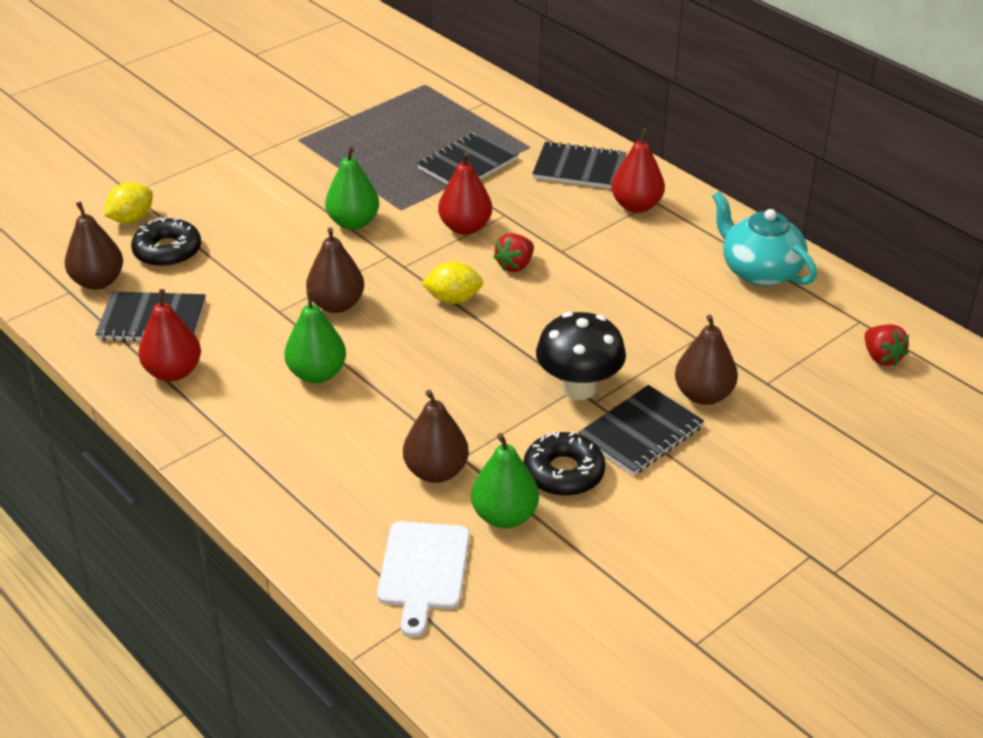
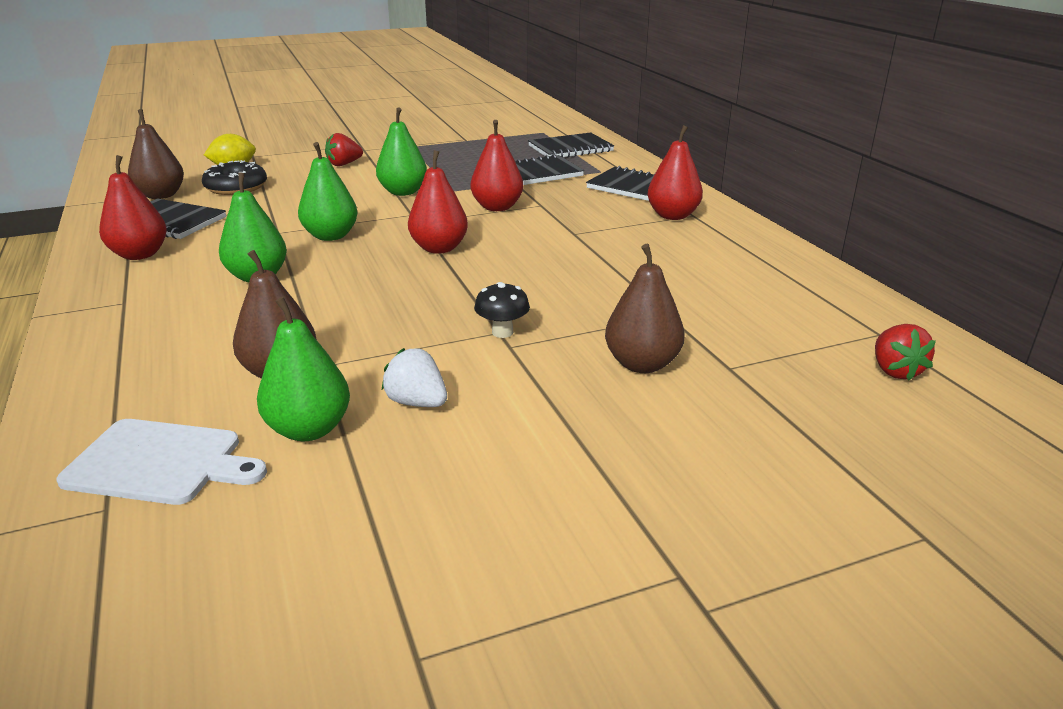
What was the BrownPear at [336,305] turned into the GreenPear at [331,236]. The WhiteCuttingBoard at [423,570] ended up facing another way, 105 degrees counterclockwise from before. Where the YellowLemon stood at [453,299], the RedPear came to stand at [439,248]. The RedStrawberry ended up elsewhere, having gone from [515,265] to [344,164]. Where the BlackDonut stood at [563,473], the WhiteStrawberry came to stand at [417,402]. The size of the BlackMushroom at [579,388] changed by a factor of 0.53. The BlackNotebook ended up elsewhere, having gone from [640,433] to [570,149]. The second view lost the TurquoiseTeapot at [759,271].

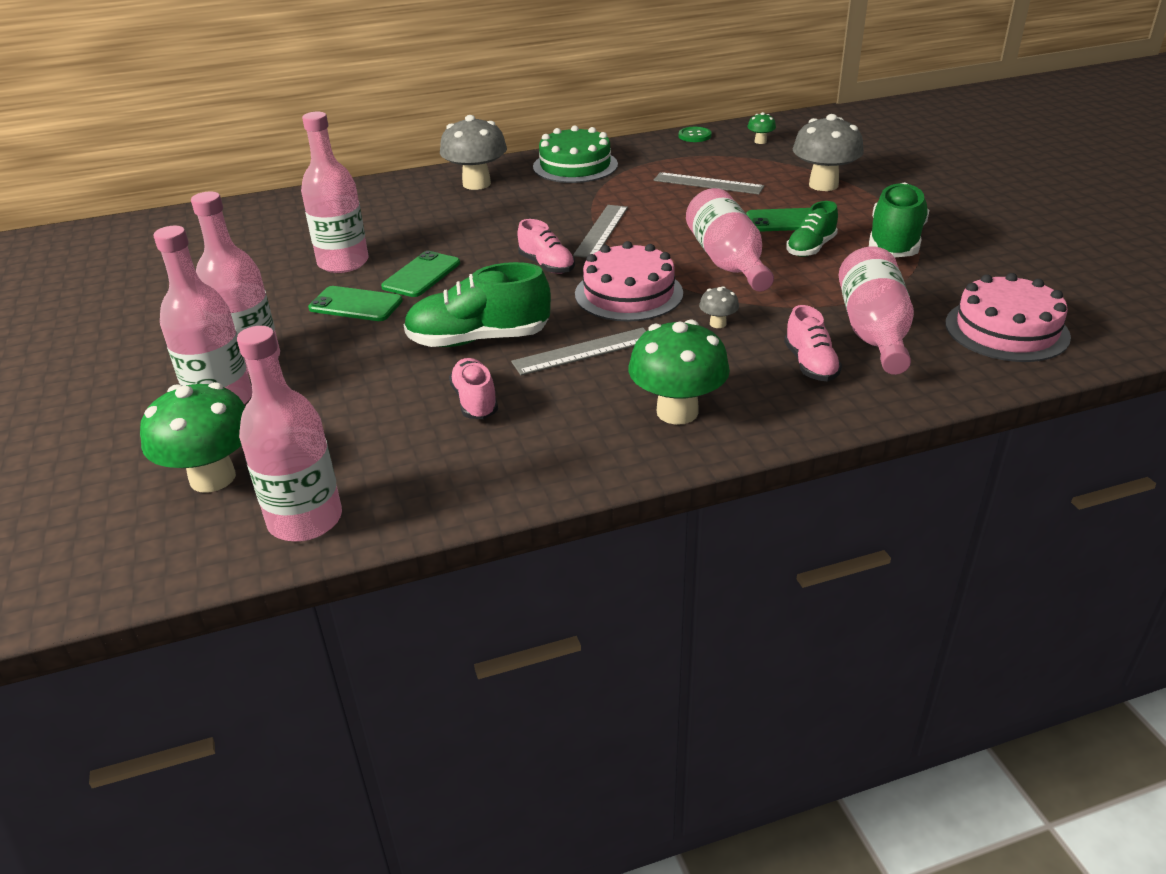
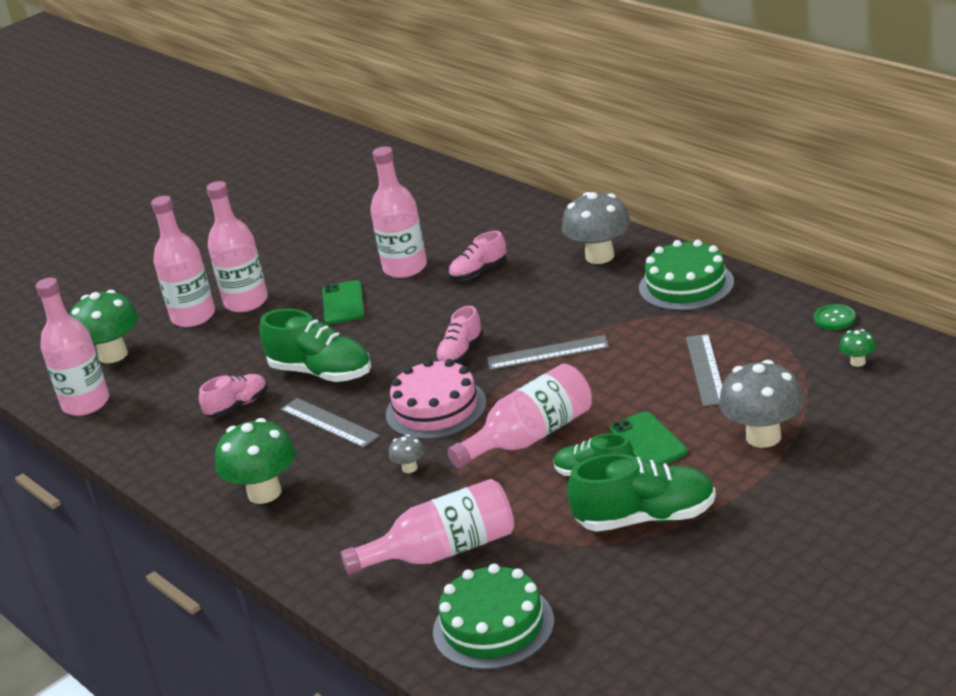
The second view lost the GreenPhone at [421,275]. The GreenShoe at [478,339] ended up facing another way, 150 degrees clockwise from before. The PinkShoe ended up elsewhere, having gone from [810,364] to [479,272]. What was the PinkCake at [1006,330] turned into the GreenCake at [493,626].

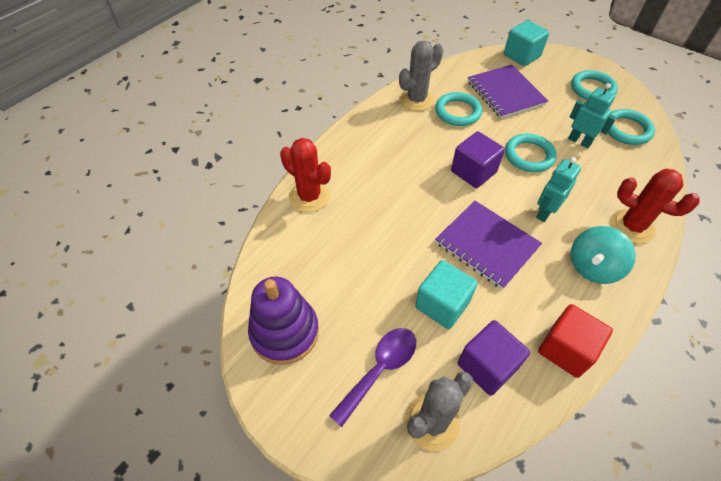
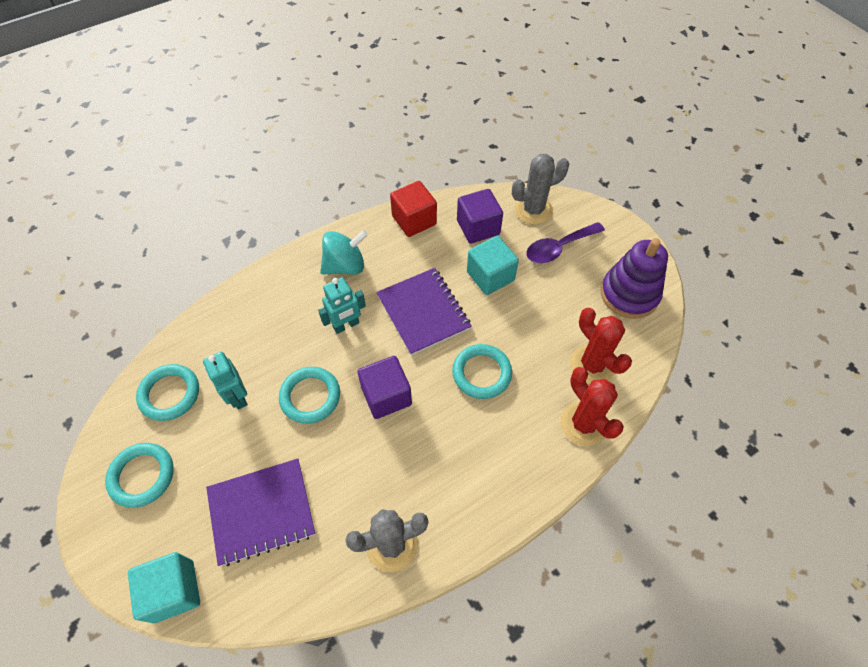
The TurquoiseRing ended up elsewhere, having gone from [457,112] to [481,373]. The PurpleNotebook at [505,93] ended up facing another way, 75 degrees clockwise from before. The RedCactus ended up elsewhere, having gone from [632,226] to [592,365].

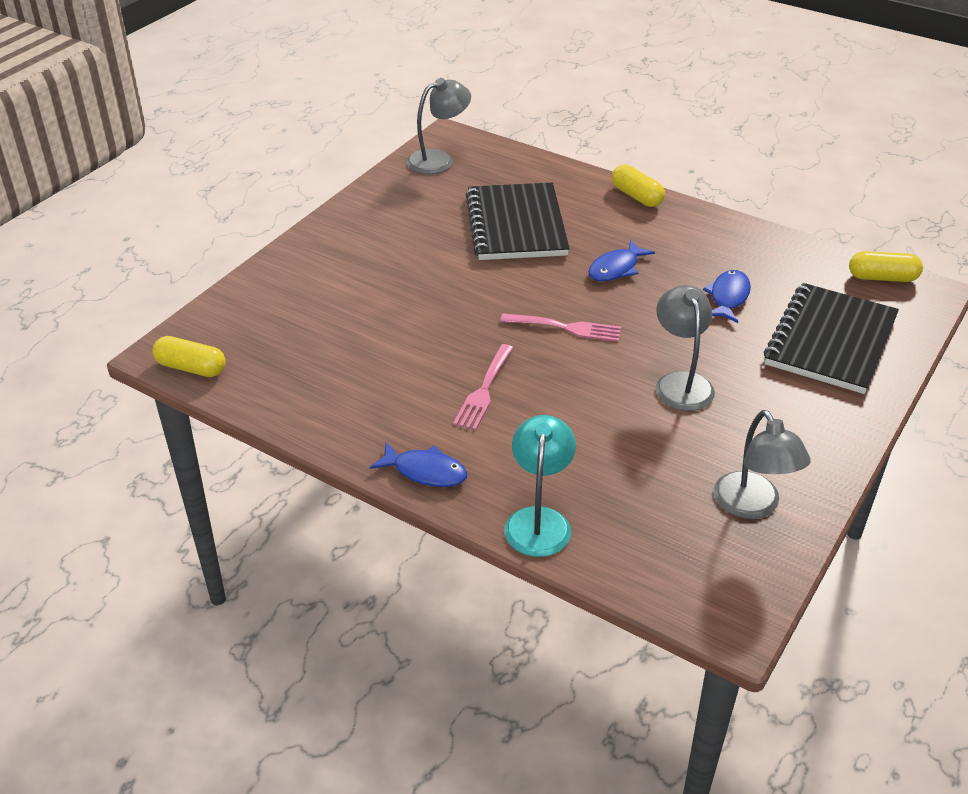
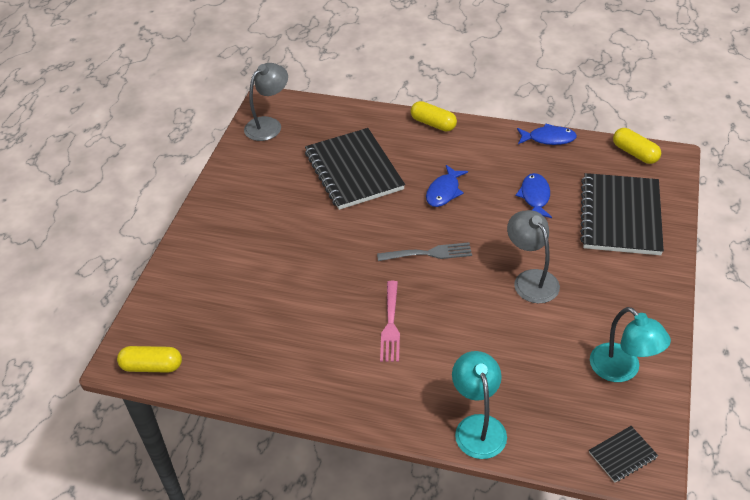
The BlueFish ended up elsewhere, having gone from [425,471] to [548,138]. What was the PinkFork at [566,328] turned into the GreyFork at [428,253]. What was the GreyLamp at [752,506] turned into the TurquoiseLamp at [622,370]. The YellowCapsule at [882,278] ended up facing another way, 60 degrees clockwise from before. The second view gained the BlackNotebook at [622,455].

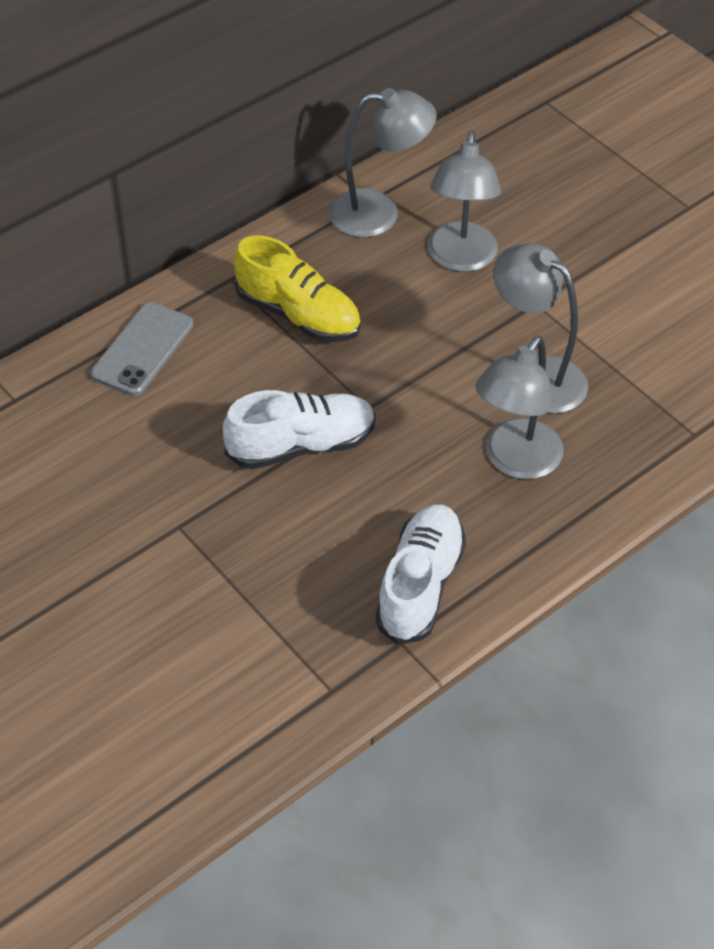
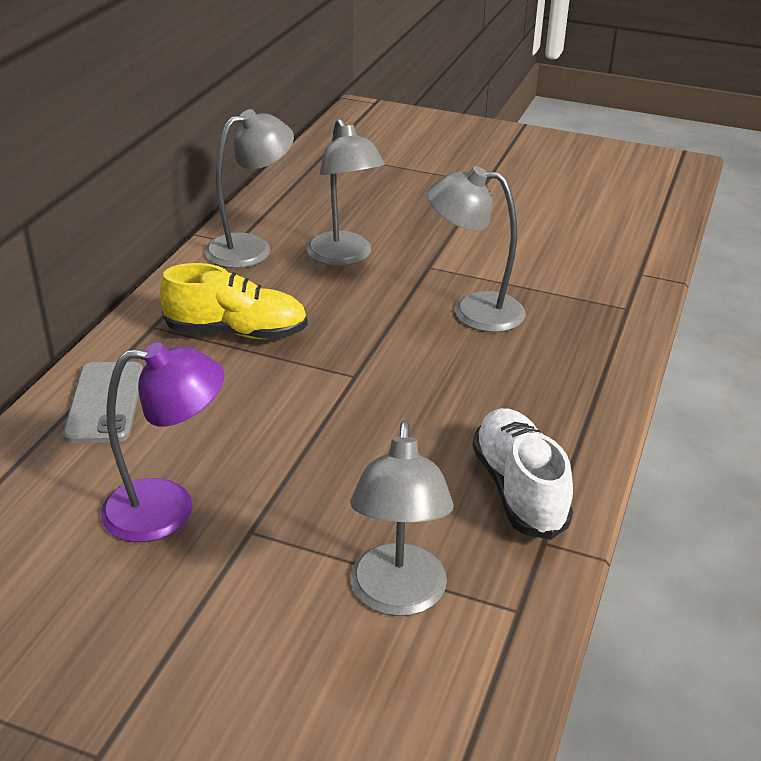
The second view lost the WhiteShoe at [301,445]. The GreyLamp ended up elsewhere, having gone from [515,461] to [397,597]. The second view gained the PurpleLamp at [168,509].

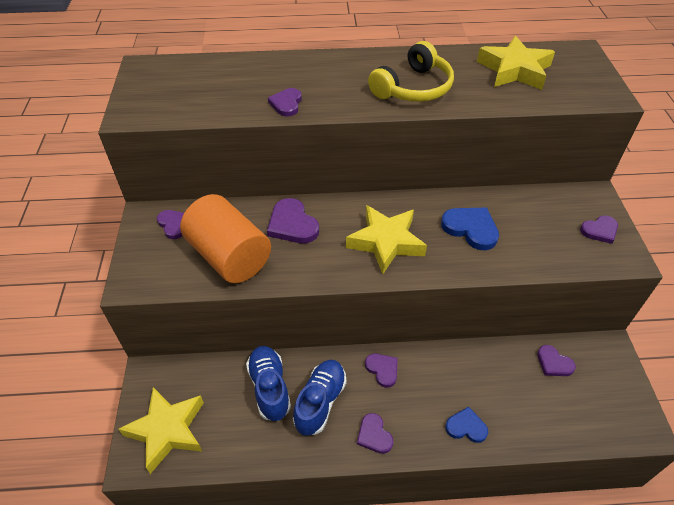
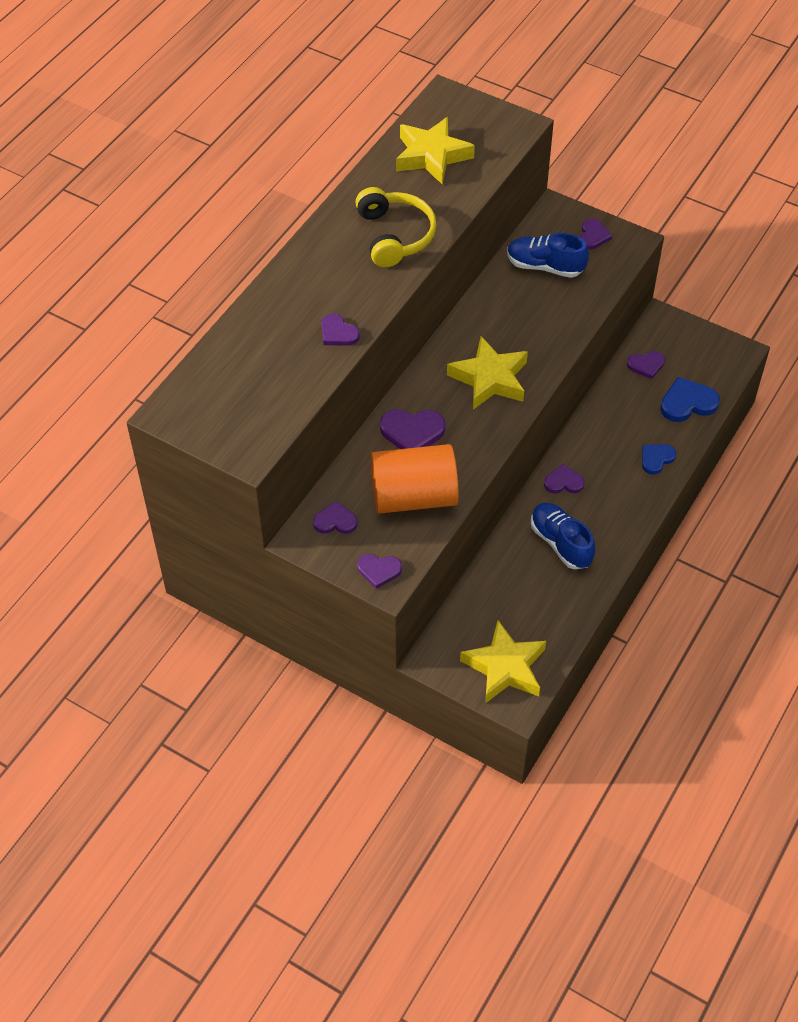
The BlueShoe ended up elsewhere, having gone from [269,388] to [545,266]. The PurpleHeart ended up elsewhere, having gone from [374,435] to [379,570]. The BlueHeart ended up elsewhere, having gone from [471,229] to [687,403].

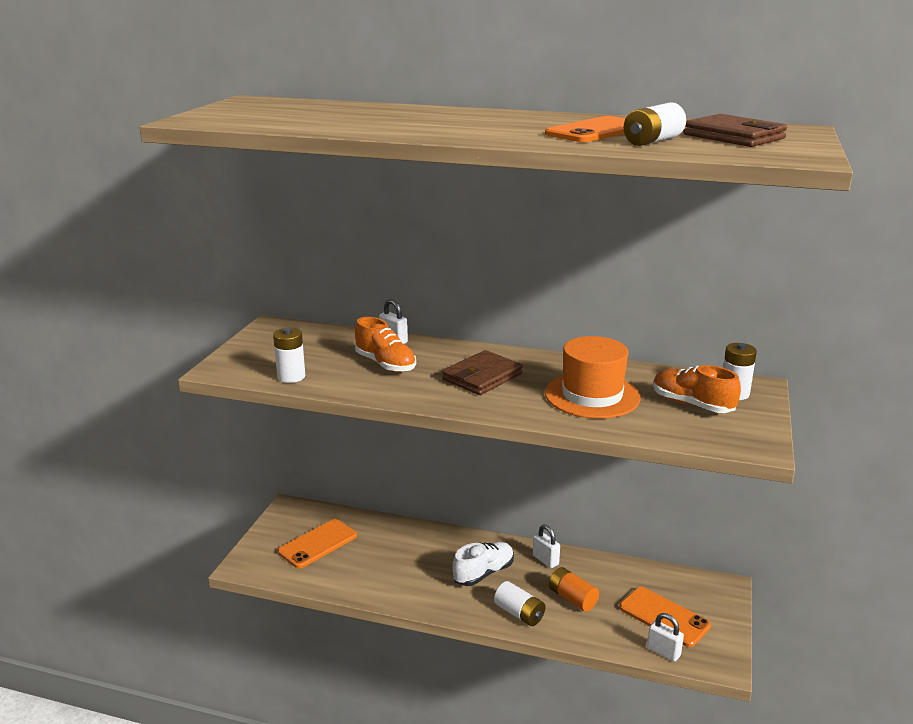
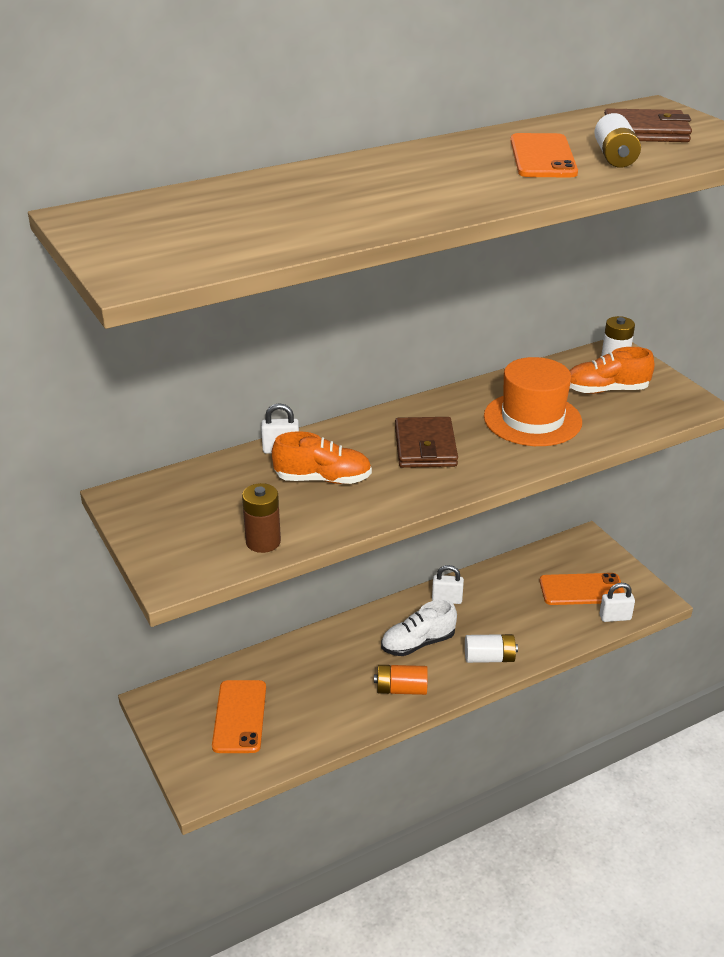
What was the WhiteBattery at [291,377] turned into the BrownBattery at [263,542]. The WhiteShoe at [483,573] ended up facing another way, 120 degrees counterclockwise from before. The OrangeBattery ended up elsewhere, having gone from [572,598] to [401,689].

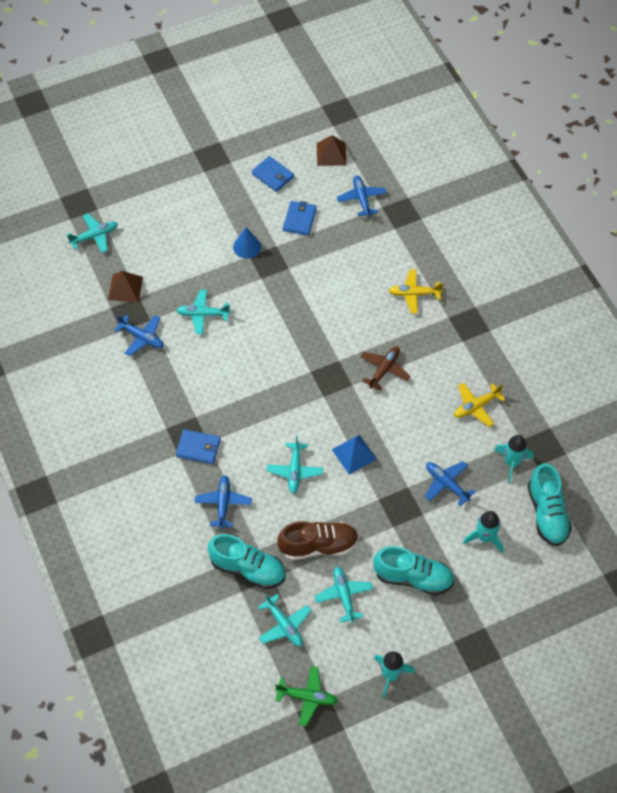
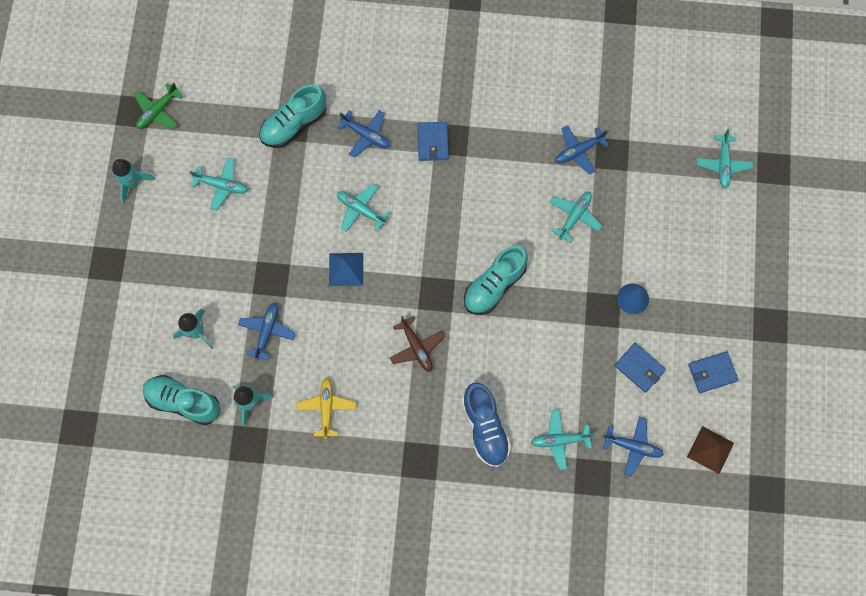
The second view lost the BrownPyramid at [125,288]. The BlueWallet at [198,448] ended up facing another way, 45 degrees counterclockwise from before. The TurquoisePlane ended up elsewhere, having gone from [284,625] to [560,440]. The second view lost the BrownShoe at [318,546]. The TurquoiseShoe ended up elsewhere, having gone from [413,577] to [494,285]. Where the YellowPlane stood at [414,294], the BlueShoe came to stand at [485,428]. The BluePlane at [446,484] ended up facing another way, 60 degrees counterclockwise from before.

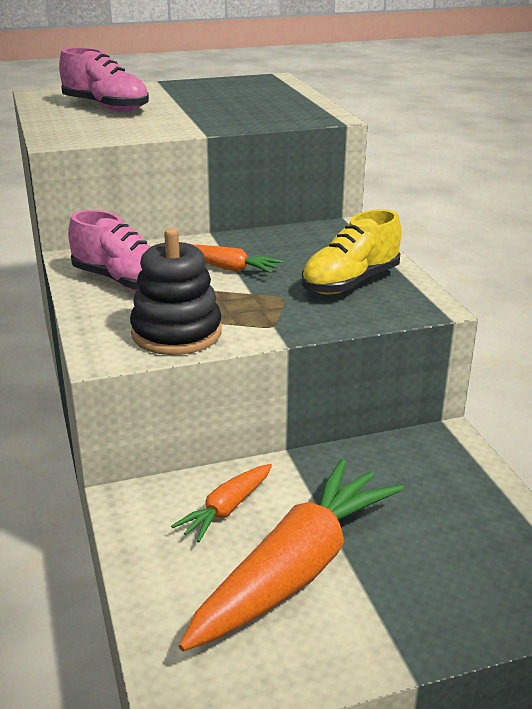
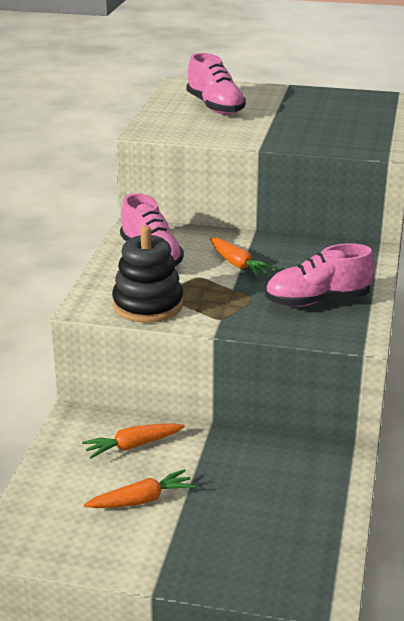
The size of the OrangeCarrot at [296,569] changed by a factor of 0.48. What was the YellowShoe at [350,283] turned into the PinkShoe at [317,301].

